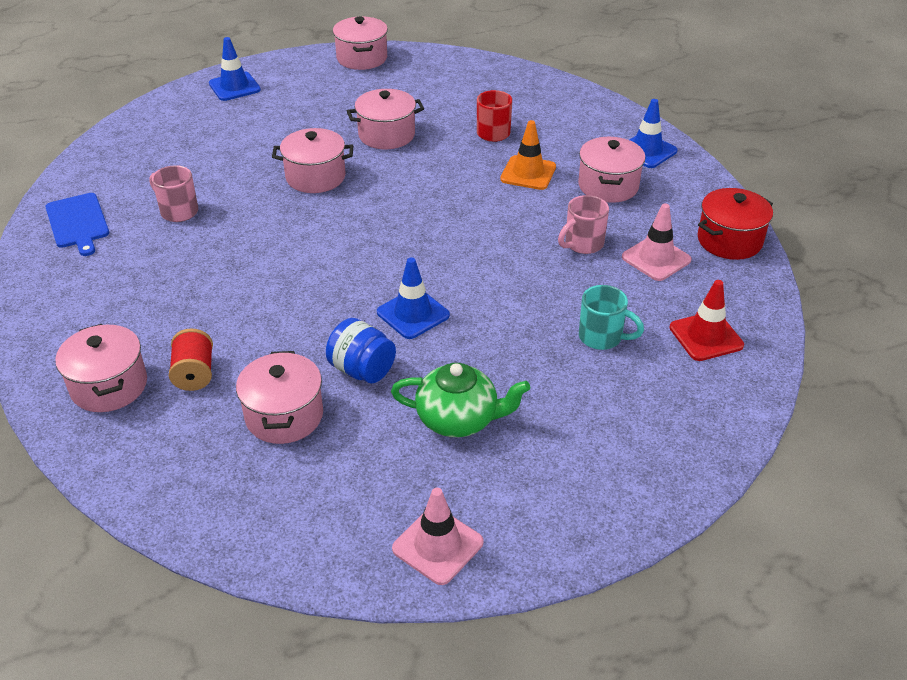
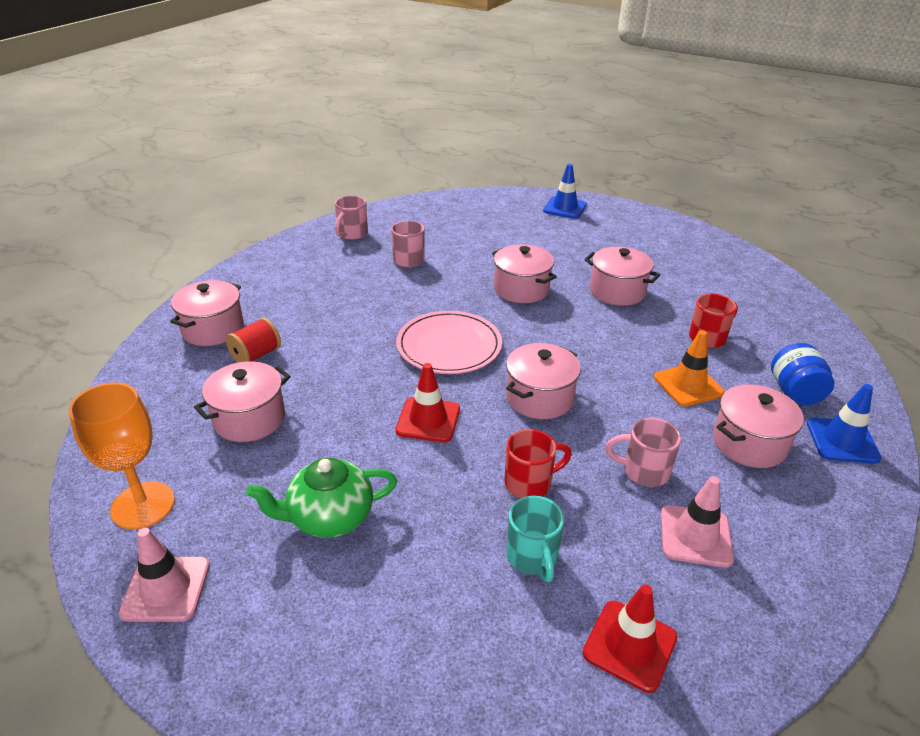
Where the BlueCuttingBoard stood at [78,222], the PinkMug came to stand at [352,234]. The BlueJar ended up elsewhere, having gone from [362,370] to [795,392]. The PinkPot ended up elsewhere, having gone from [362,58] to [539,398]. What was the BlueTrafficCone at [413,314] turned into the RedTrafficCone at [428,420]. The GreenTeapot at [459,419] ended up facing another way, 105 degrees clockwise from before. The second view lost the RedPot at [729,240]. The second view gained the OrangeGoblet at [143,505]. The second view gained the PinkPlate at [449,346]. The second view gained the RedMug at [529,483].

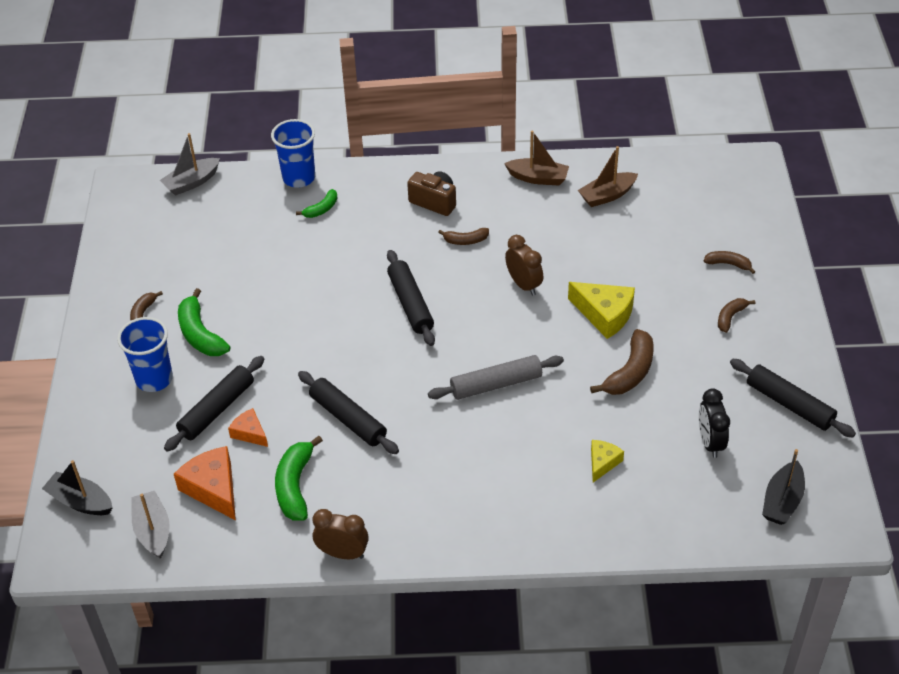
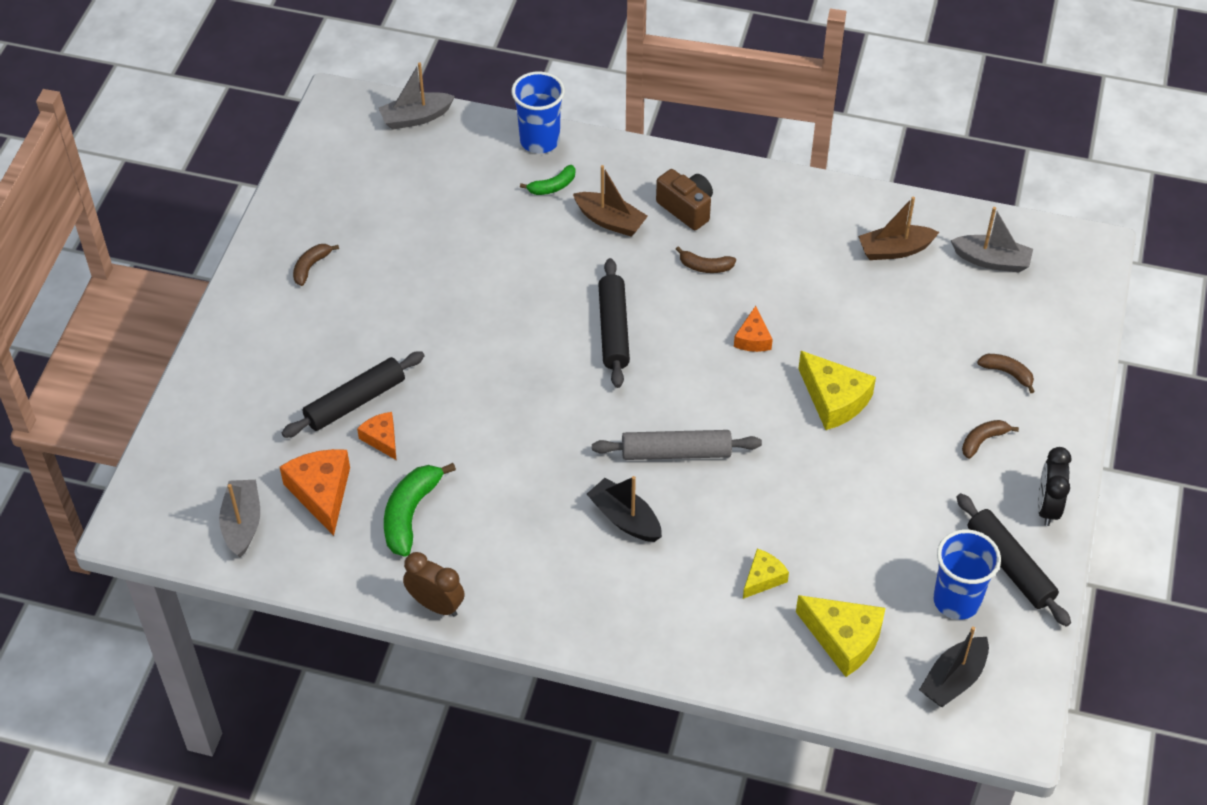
The BlackBoat ended up elsewhere, having gone from [80,501] to [625,518]. The BlueCup ended up elsewhere, having gone from [154,379] to [956,600]. The second view lost the GreenBanana at [200,334]. The second view lost the BlackRollingPin at [348,419]. The BrownBoat ended up elsewhere, having gone from [538,178] to [610,221]. Where the BrownClock stood at [523,284], the OrangeCheese came to stand at [753,338]. The second view lost the BrownBanana at [630,372]. The BlackClock ended up elsewhere, having gone from [710,442] to [1047,507]. The second view gained the YellowCheese at [843,639]. The second view gained the GreyBoat at [991,261].

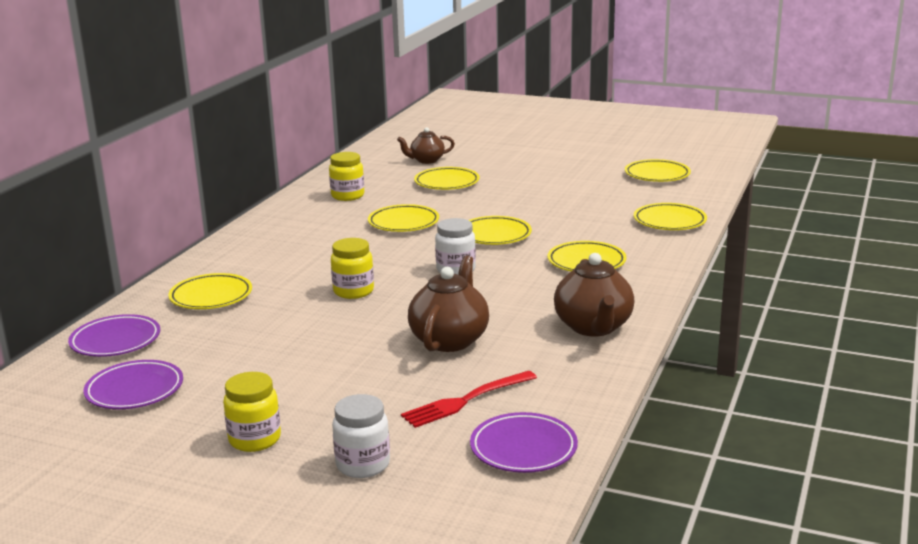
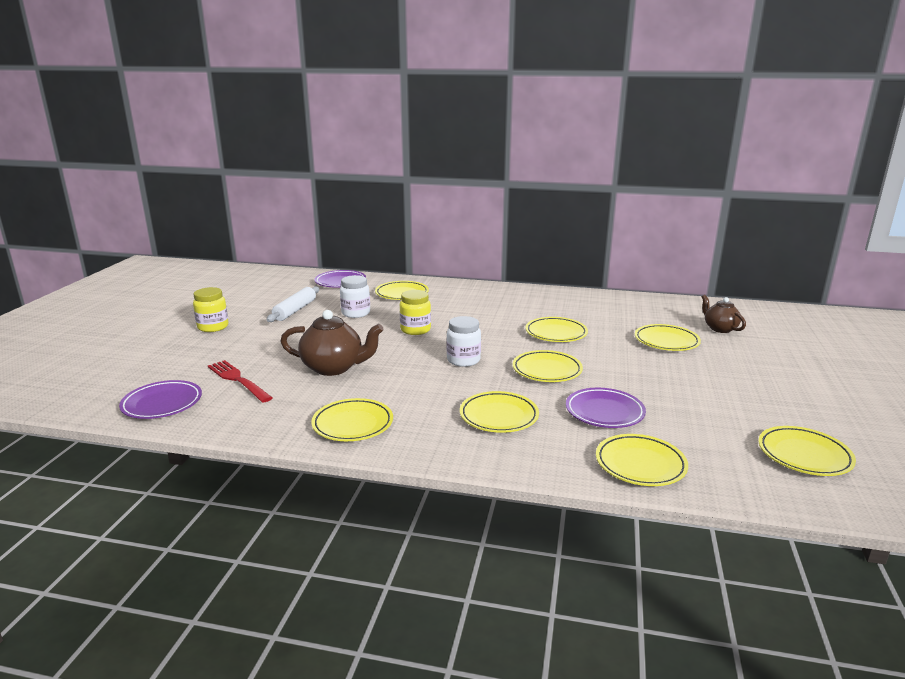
The PurplePlate ended up elsewhere, having gone from [134,390] to [604,412]. The second view lost the YellowJar at [347,196]. The WhiteJar ended up elsewhere, having gone from [363,465] to [356,313]. Where the BrownTeapot stood at [593,327], the YellowPlate came to stand at [353,424]. The second view gained the WhiteRollingPin at [295,310].

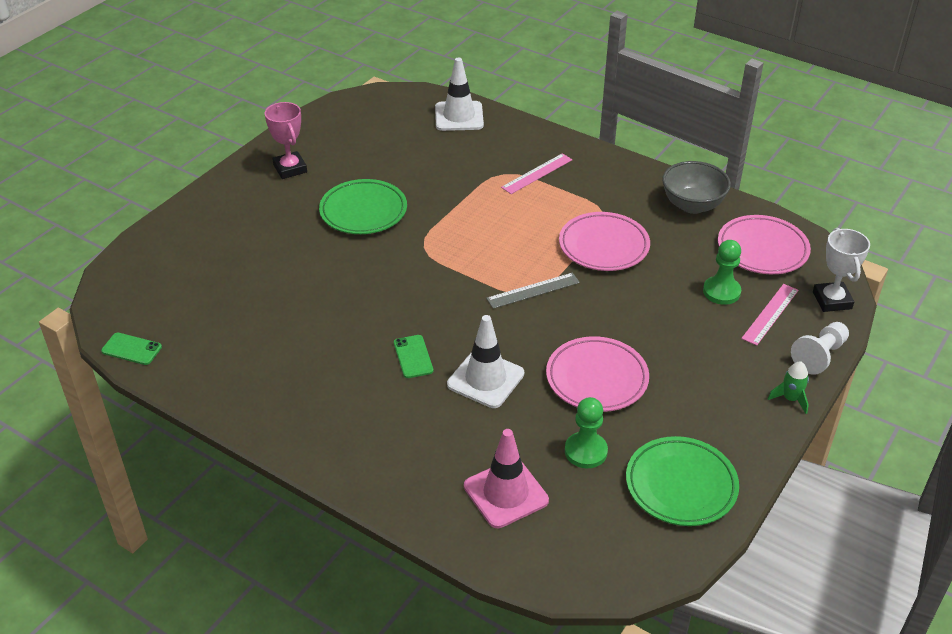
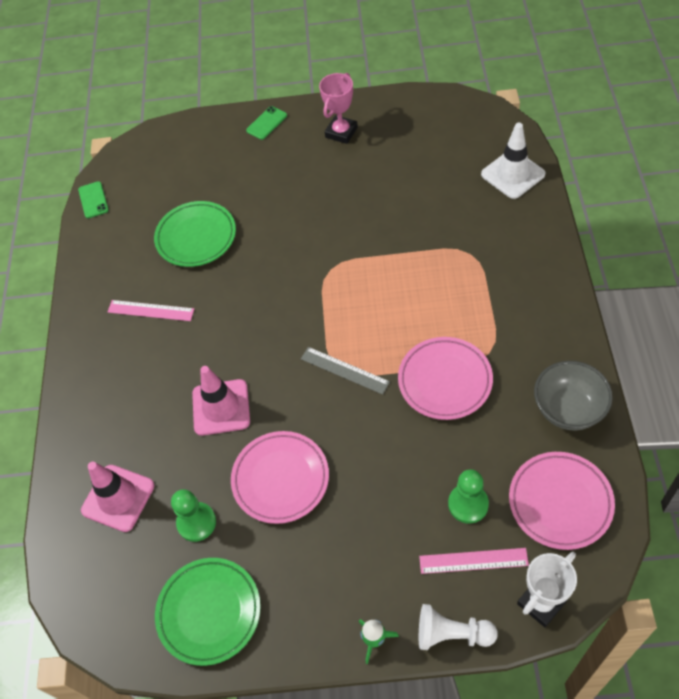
The GreenPlate ended up elsewhere, having gone from [363,211] to [196,237]. The GreenPhone ended up elsewhere, having gone from [413,357] to [266,123]. What was the WhiteTrafficCone at [485,379] turned into the PinkTrafficCone at [221,407]. The PinkRuler ended up elsewhere, having gone from [537,173] to [150,311].

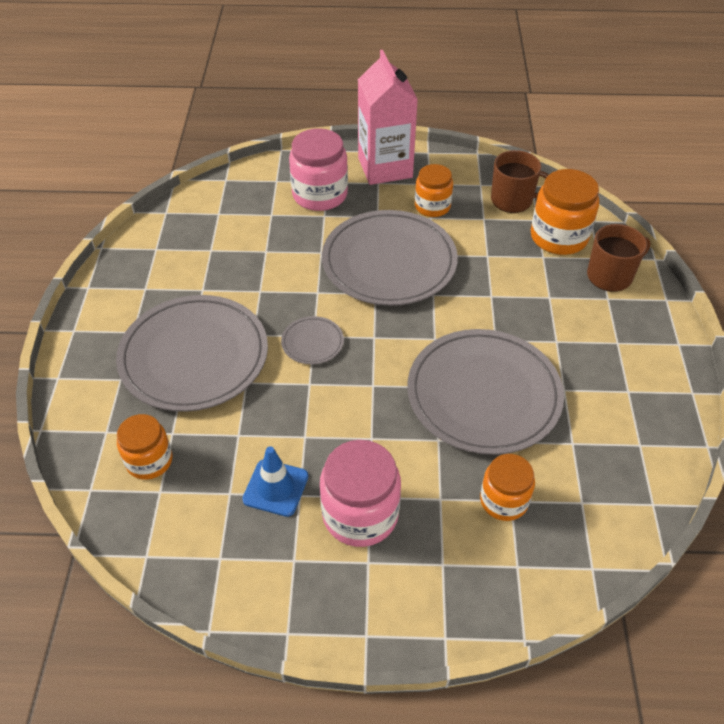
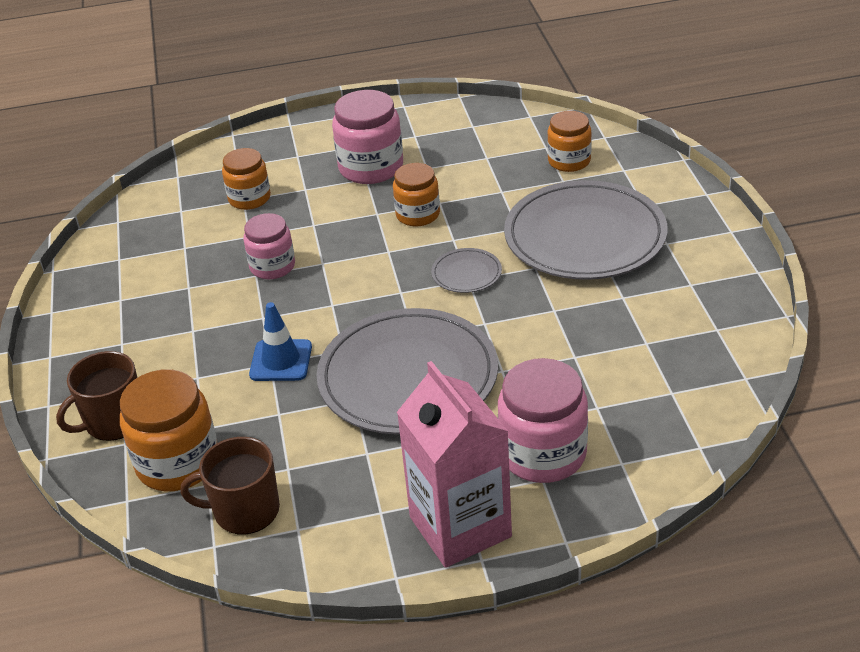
The BlueTrafficCone ended up elsewhere, having gone from [275,488] to [281,361]. Where the GreyPlate stood at [483,394], the PinkJar came to stand at [272,266]. The OrangeJar ended up elsewhere, having gone from [432,206] to [418,214].

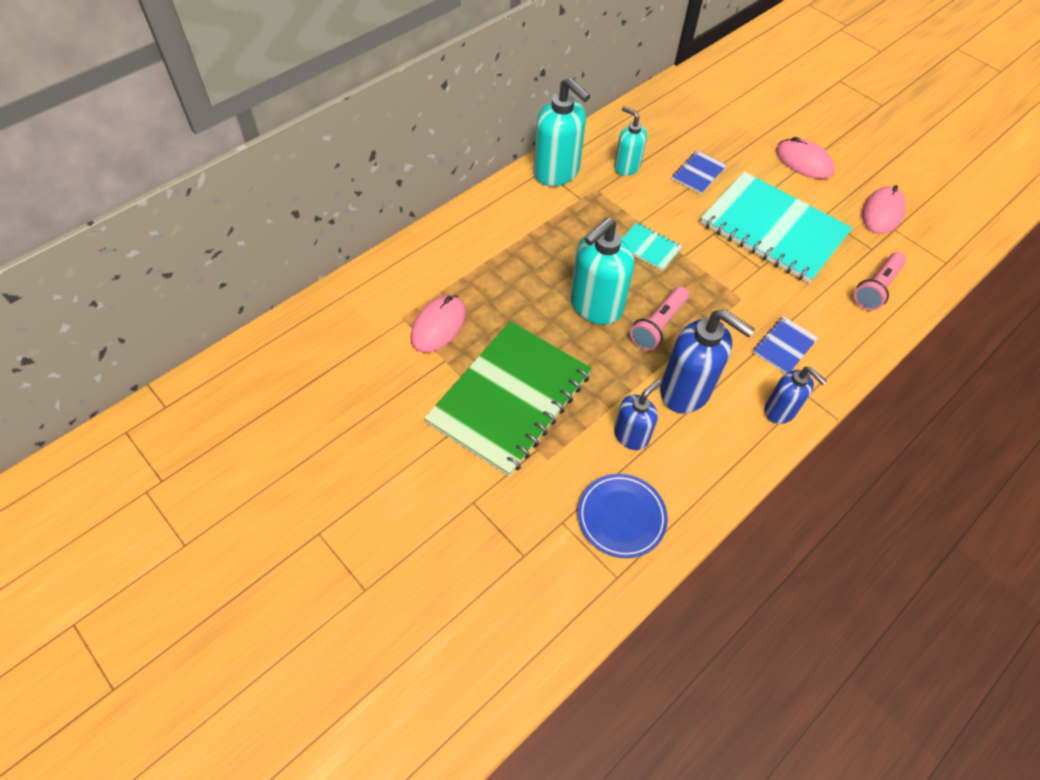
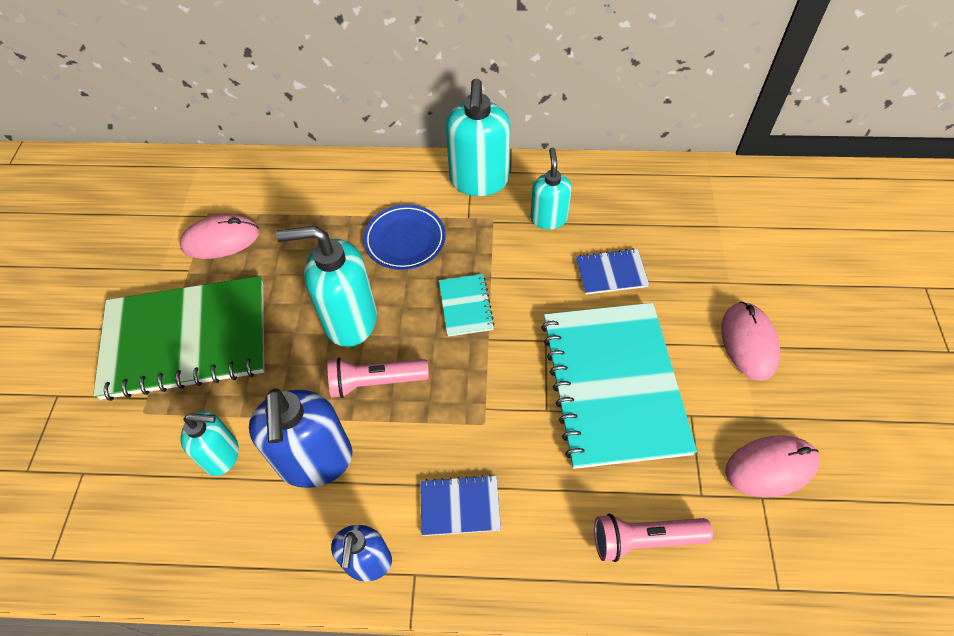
The BluePlate ended up elsewhere, having gone from [621,517] to [405,240]. What was the BlueSoapDispenser at [631,435] turned into the TurquoiseSoapDispenser at [222,455].

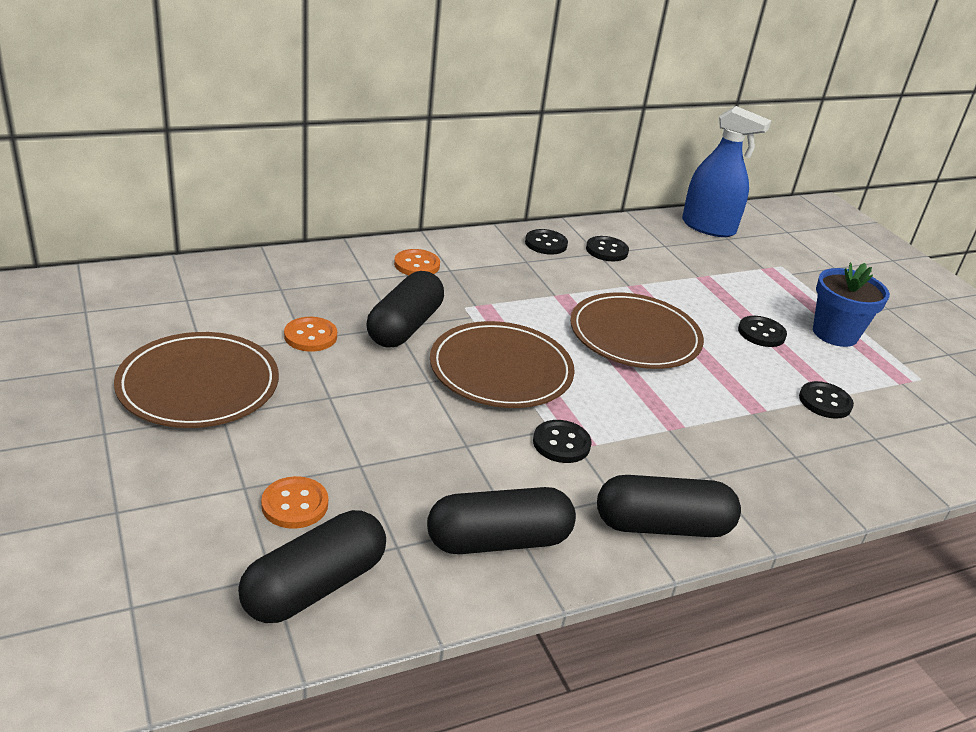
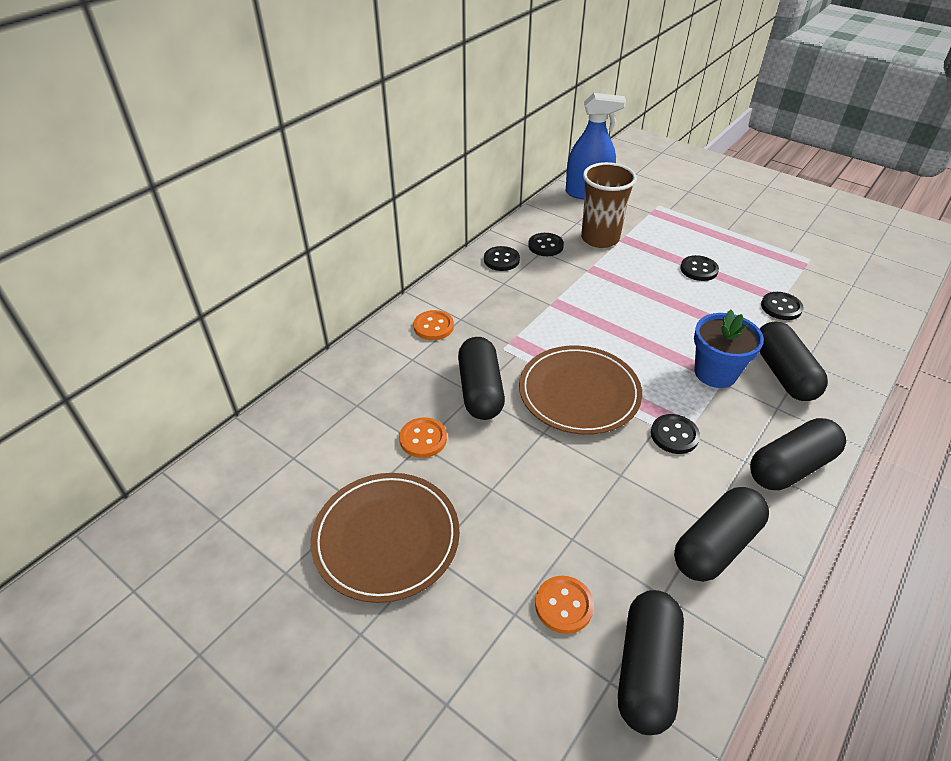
The second view lost the BrownPlate at [635,336]. The BlueFlowerPot ended up elsewhere, having gone from [835,334] to [715,373]. The second view gained the BrownCup at [600,238]. The second view gained the BlackCapsule at [783,373].

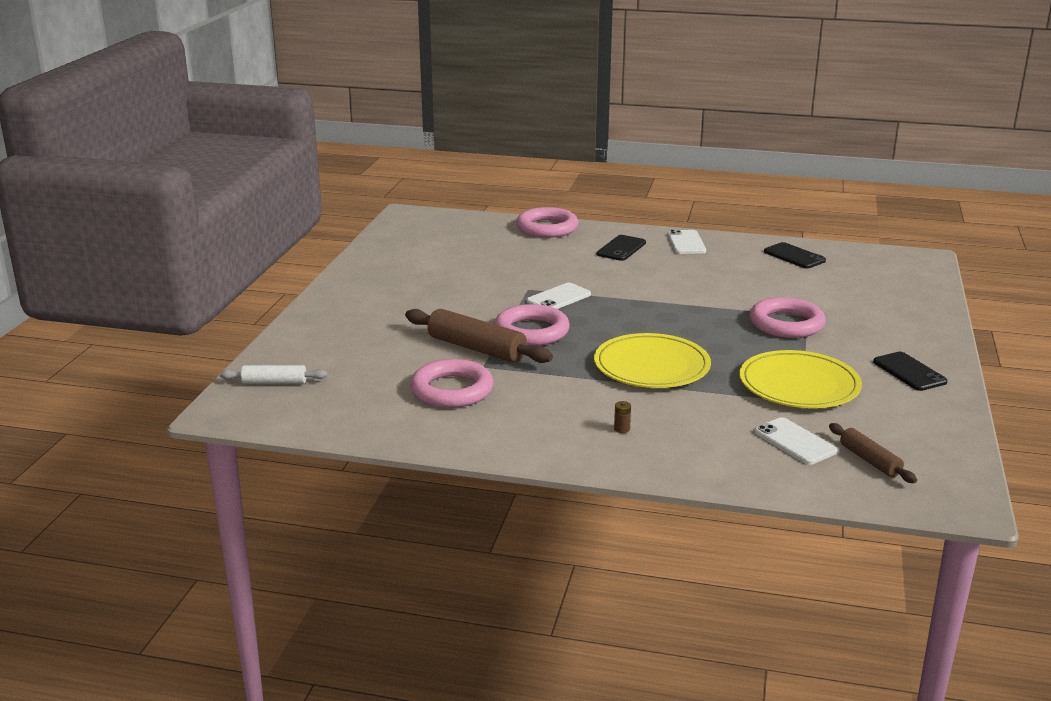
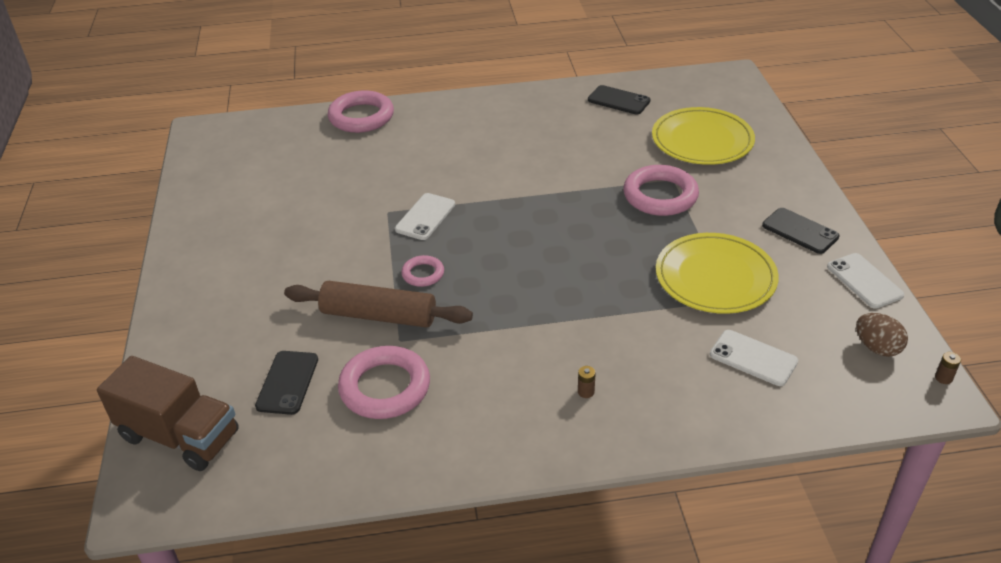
Where the WhiteRollingPin stood at [274,382], the BrownTruck came to stand at [180,436]. The size of the PinkRing at [531,331] changed by a factor of 0.53. The YellowPlate ended up elsewhere, having gone from [651,366] to [702,140]. The BlackPhone ended up elsewhere, having gone from [621,248] to [287,382]. The WhitePhone ended up elsewhere, having gone from [686,243] to [864,281]. The second view lost the BrownRollingPin at [870,460]. The second view gained the BrownEgg at [877,348]. The second view gained the BrownBattery at [943,378].

